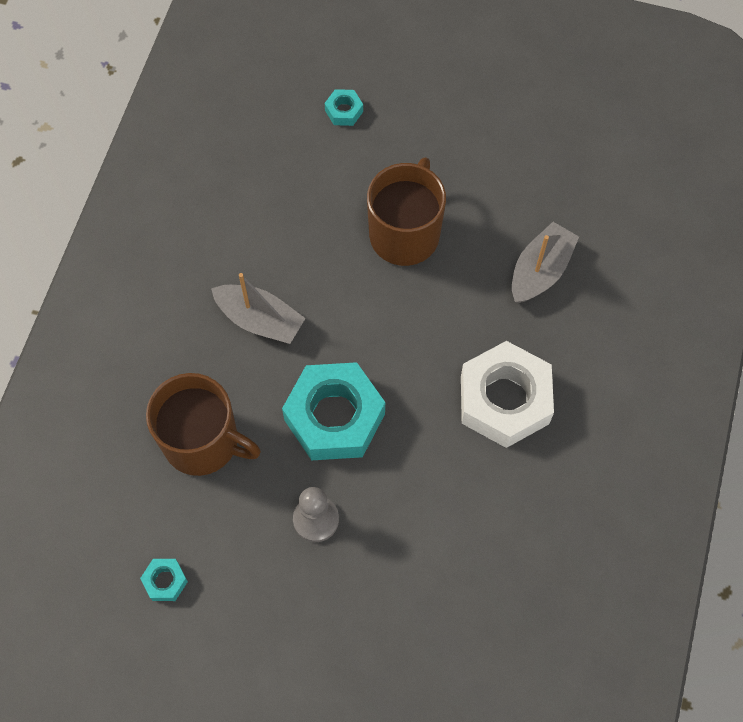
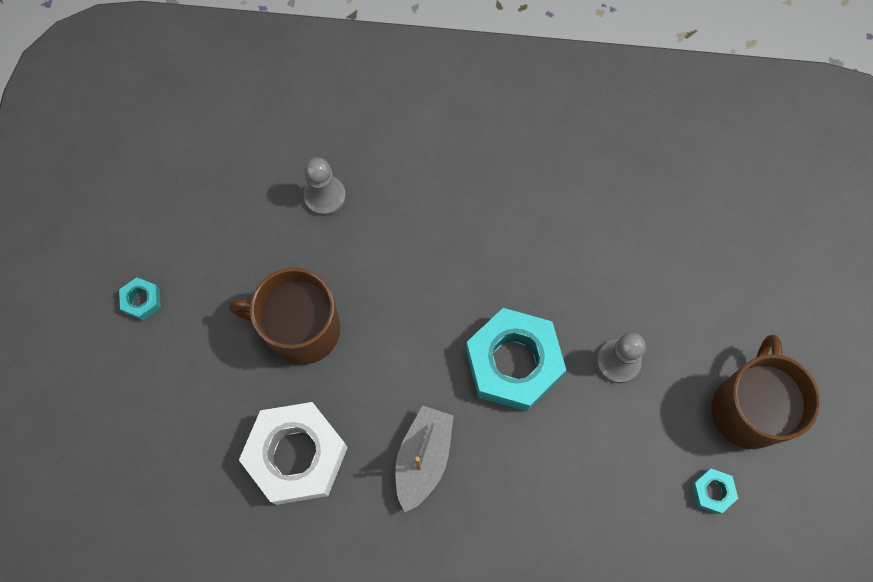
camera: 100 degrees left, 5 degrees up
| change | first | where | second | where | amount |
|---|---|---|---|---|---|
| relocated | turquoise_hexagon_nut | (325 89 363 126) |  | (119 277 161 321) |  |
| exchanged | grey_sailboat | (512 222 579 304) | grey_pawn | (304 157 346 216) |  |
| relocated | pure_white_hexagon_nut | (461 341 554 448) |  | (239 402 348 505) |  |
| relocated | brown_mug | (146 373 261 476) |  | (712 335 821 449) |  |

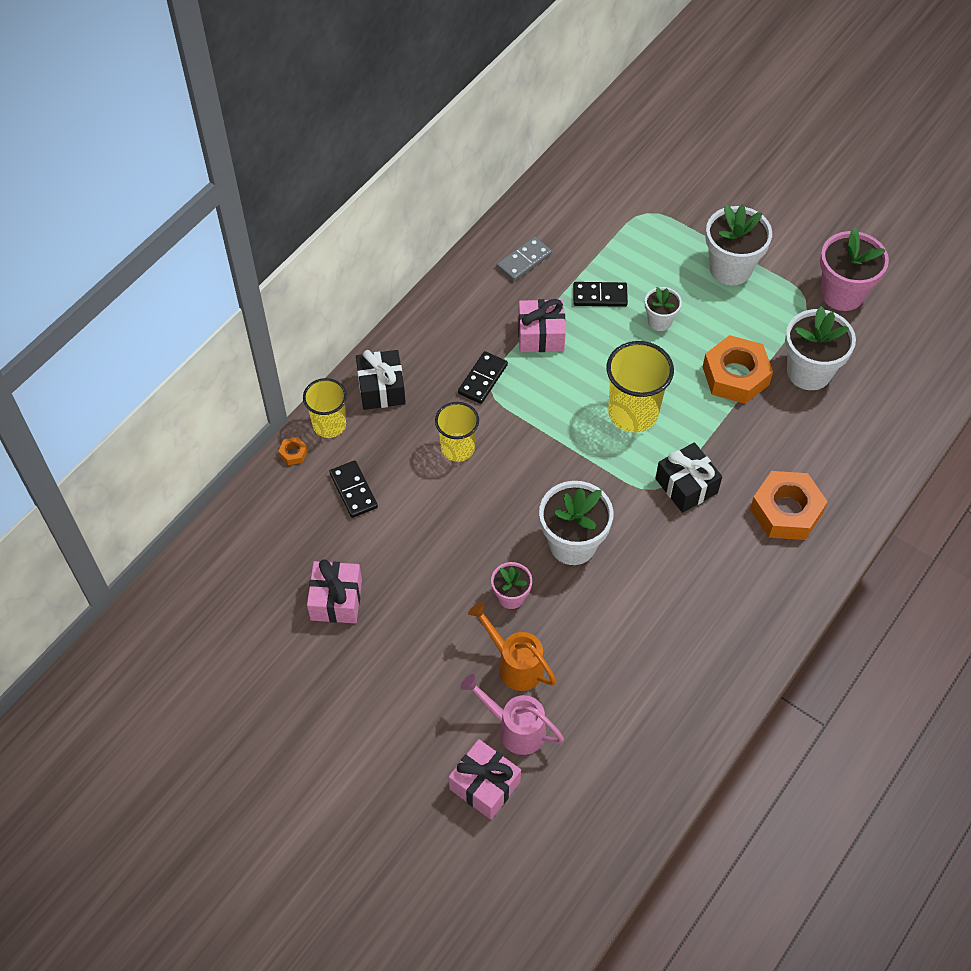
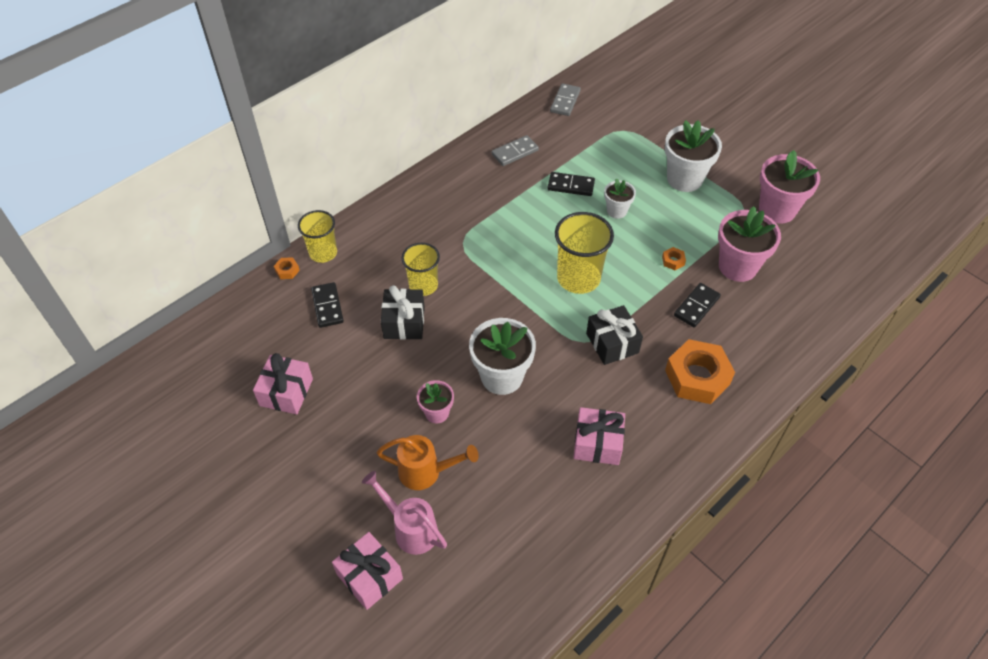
camera: 10 degrees right, 5 degrees down
| change | first | where | second | where | amount |
|---|---|---|---|---|---|
| relocated | rosy_wrapped_gift | (518 299 566 352) |  | (574 407 625 465) |  |
| colour | pure_white_flower_pot | (785 306 856 390) | rosy_flower_pot | (718 206 781 282) |  |
| size | bright_orange_hexagon_nut | (703 335 773 404) |  | (662 247 686 270) | x0.41 |
| relocated | jet-black_wrapped_gift | (356 350 406 410) |  | (381 285 425 340) |  |
| relocated | jet-black_domino_tile | (458 351 508 404) |  | (674 283 721 328) |  |
| spun | bright_orange_sprinkling_can | (468 602 557 691) |  | (377 435 479 490) | 135 degrees clockwise |
| appeared |  |  | grey_domino_tile | (550 83 581 116) |  |

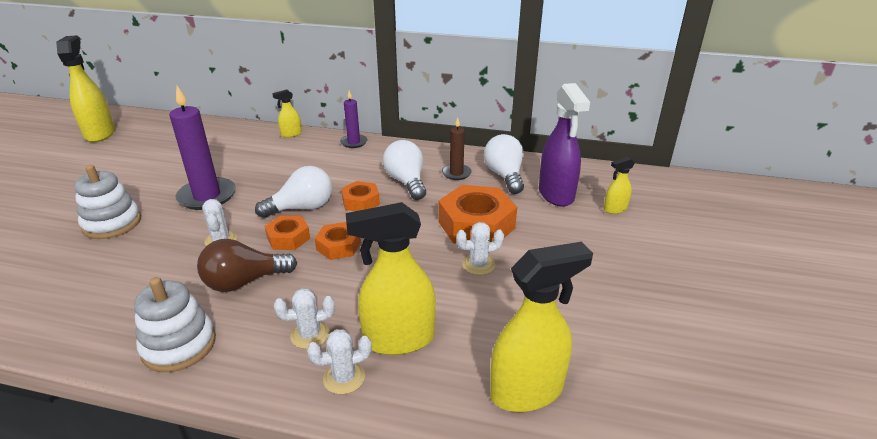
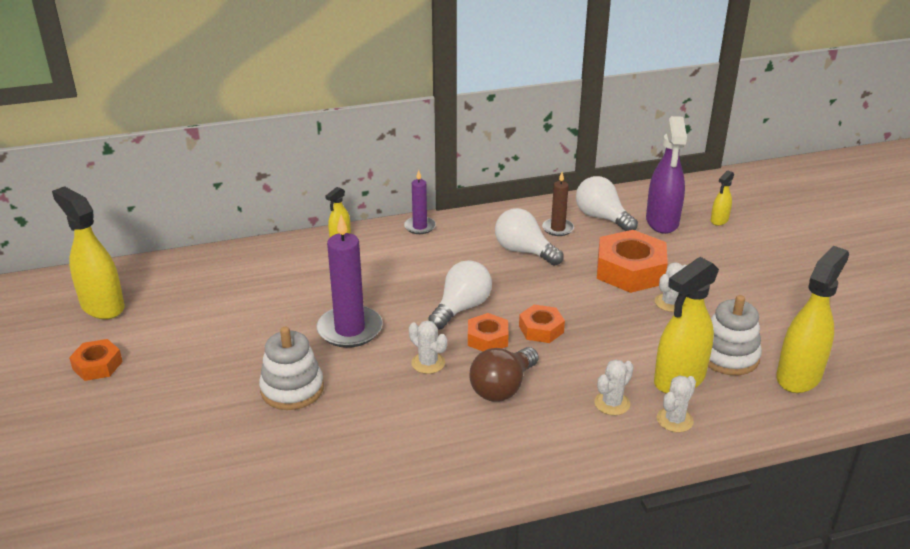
camera: 30 degrees left, 0 degrees up
| change | first | where | second | where | amount |
|---|---|---|---|---|---|
| spun | violet_spray_cleaner | (539 83 590 207) |  | (646 116 687 234) | 45 degrees clockwise |
| relocated | bright_orange_hexagon_nut | (341 181 380 211) |  | (69 339 123 381) |  |
| relocated | pure_white_stacking_toy | (134 277 216 372) |  | (708 295 762 375) |  |

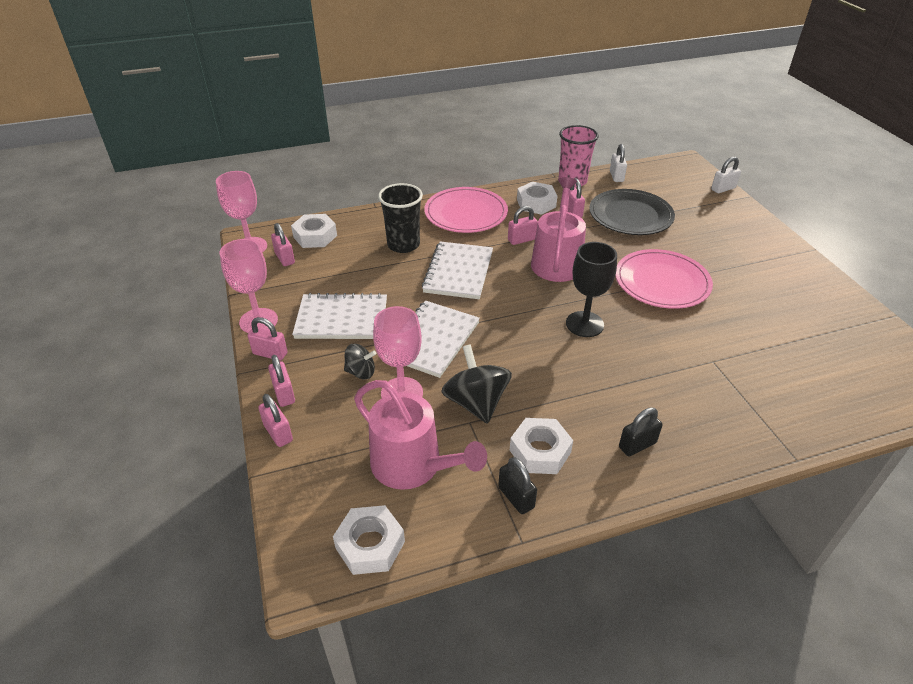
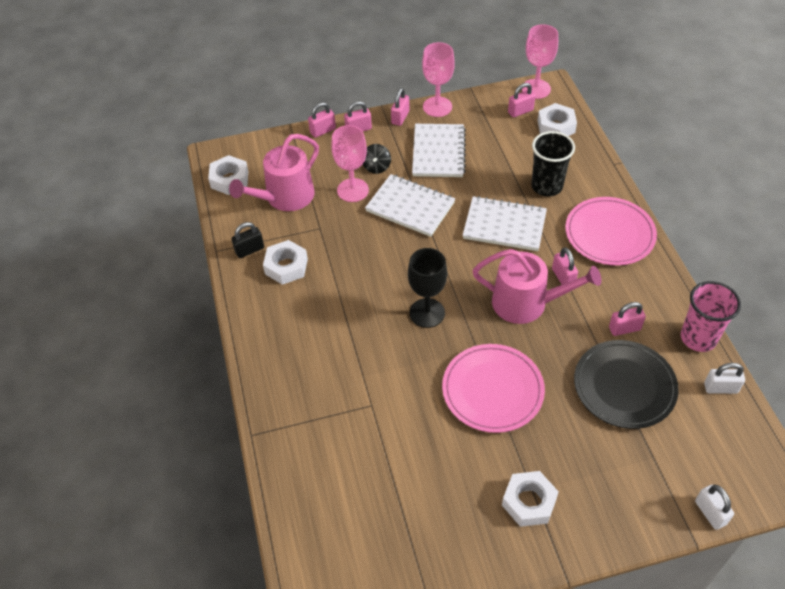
camera: 95 degrees right, 10 degrees up
| change | first | where | second | where | amount |
|---|---|---|---|---|---|
| relocated | pure_white_hexagon_nut | (517 182 557 215) |  | (502 471 559 527) |  |
| missing | jet-black_whirligig | (441 344 512 424) |  |  |  |
| missing | jet-black_lock | (619 407 662 456) |  |  |  |

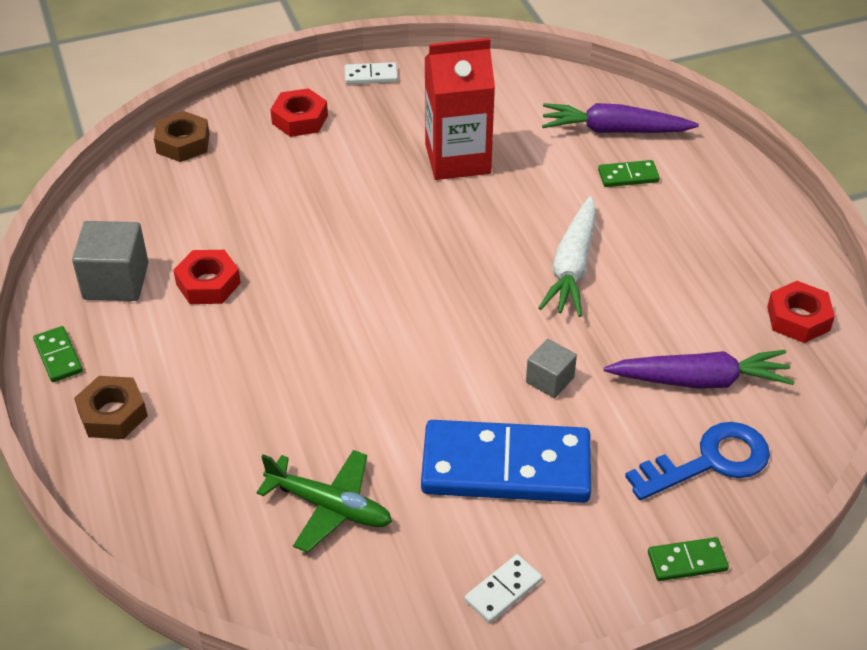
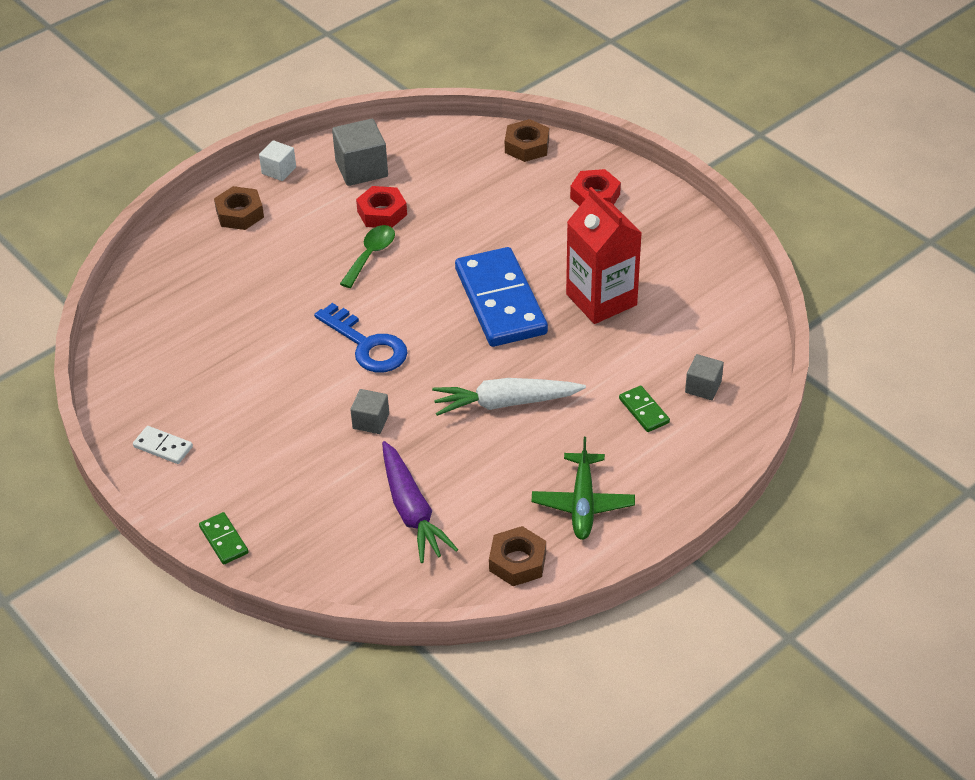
camera: 70 degrees right, 0 degrees up
| change | first | where | second | where | amount |
|---|---|---|---|---|---|
| missing | pure_white_domino_tile | (344 62 398 84) |  |  |  |
| exchanged | violet_root_vegetable | (542 103 699 133) | grey_solid_cube | (685 354 724 400) |  |
| colour | scarlet_hexagon_nut | (767 281 835 343) | brown_hexagon_nut | (489 526 546 586) |  |
| exchanged | leaf-green_domino_tile | (33 326 83 382) | pure_white_solid_cube | (259 140 296 181) |  |
| relocated | cobalt_domino_tile | (421 420 591 503) |  | (455 247 548 347) |  |
| relocated | cobalt_latchkey | (625 422 770 500) |  | (314 303 408 372) |  |
| relocated | leaf-green_toy_plane | (256 450 392 553) |  | (532 437 635 540) |  |
| appeared |  |  | leaf-green_teaspoon | (340 225 395 288) |  |

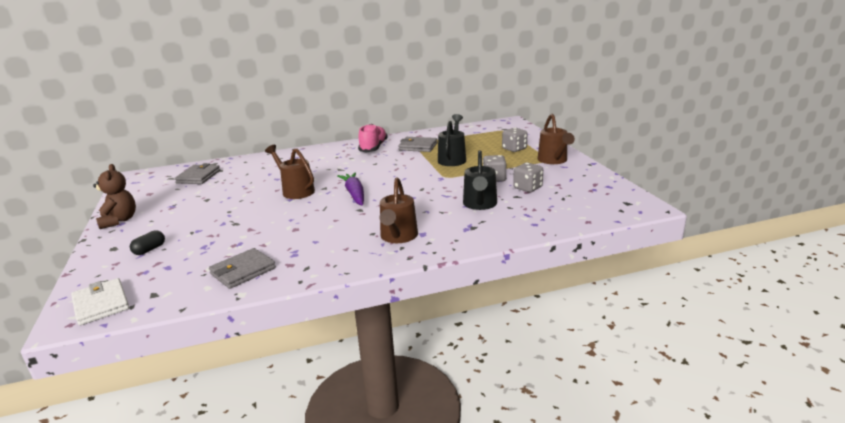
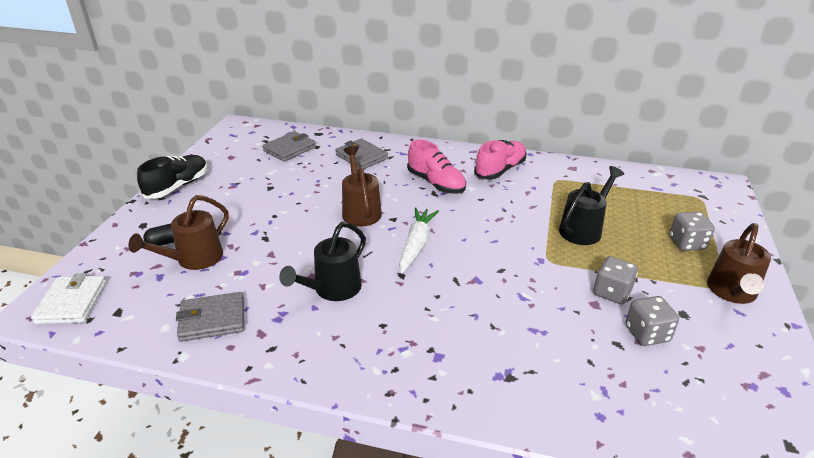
camera: 30 degrees right, 10 degrees up
| change | first | where | second | where | amount |
|---|---|---|---|---|---|
| relocated | grey_wallet | (398 137 437 152) |  | (335 138 388 169) |  |
| relocated | jet-black_sprinkling_can | (463 150 497 210) |  | (279 222 366 301) |  |
| exchanged | brown_teddy | (93 164 136 229) | jet-black_lace-up_shoe | (137 155 208 199) |  |
| colour | violet_root_vegetable | (337 172 364 205) | pure_white_root_vegetable | (399 207 439 273) |  |
| relocated | brown_sprinkling_can | (379 177 418 243) |  | (128 195 229 270) |  |
| appeared |  |  | rosy_lace-up_shoe | (407 140 466 194) |  |

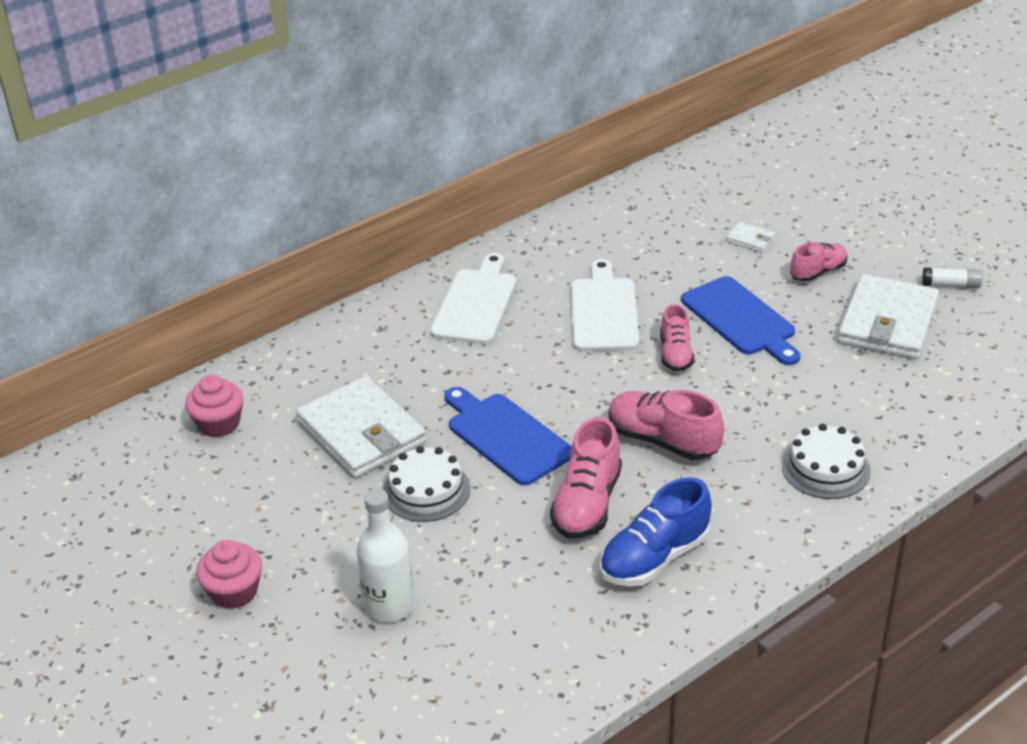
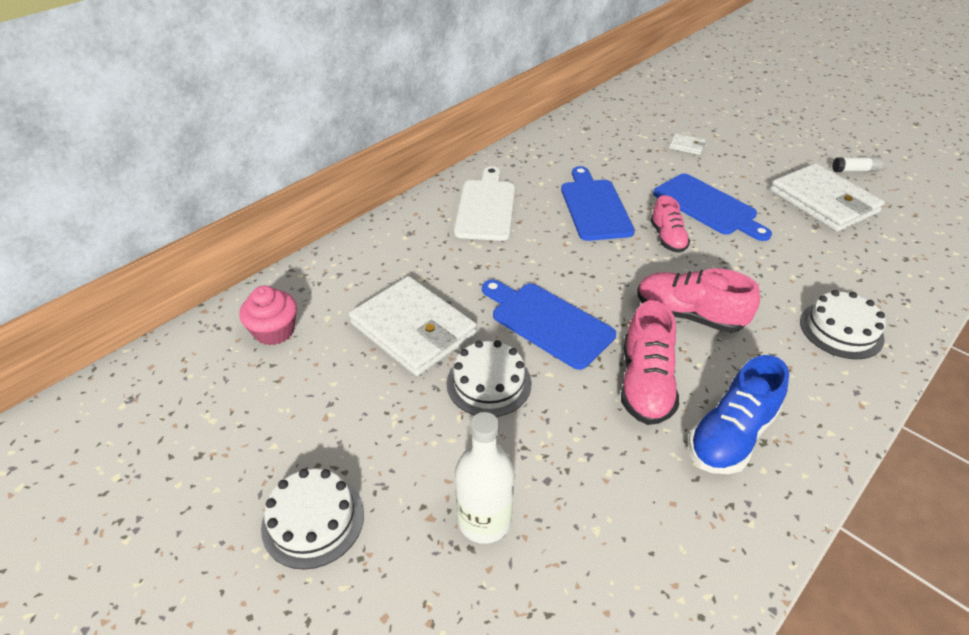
camera: 10 degrees left, 5 degrees up
| change | first | where | second | where | amount |
|---|---|---|---|---|---|
| missing | rosy_lace-up_shoe | (790 242 847 282) |  |  |  |
| colour | pure_white_chopping_board | (571 259 639 351) | cobalt_chopping_board | (561 166 635 241) |  |
| spun | pure_white_wallet | (838 274 939 359) |  | (770 163 885 232) | 45 degrees counterclockwise |
| exchanged | rosy_fairy_cake | (196 540 262 609) | pure_white_cake | (261 469 364 569) |  |

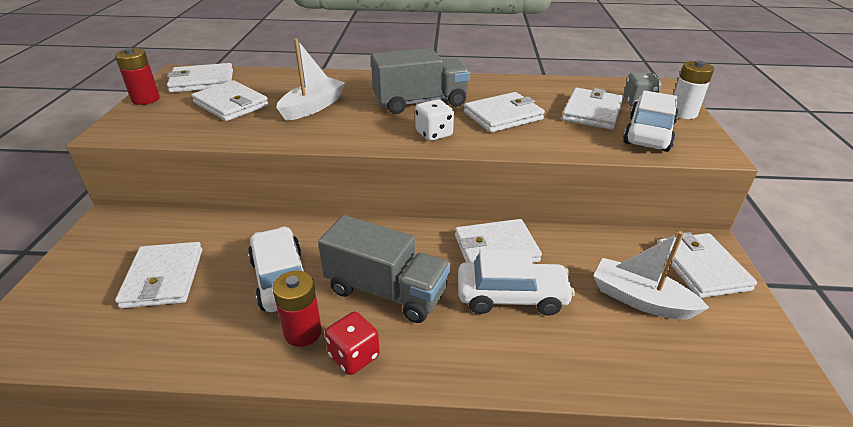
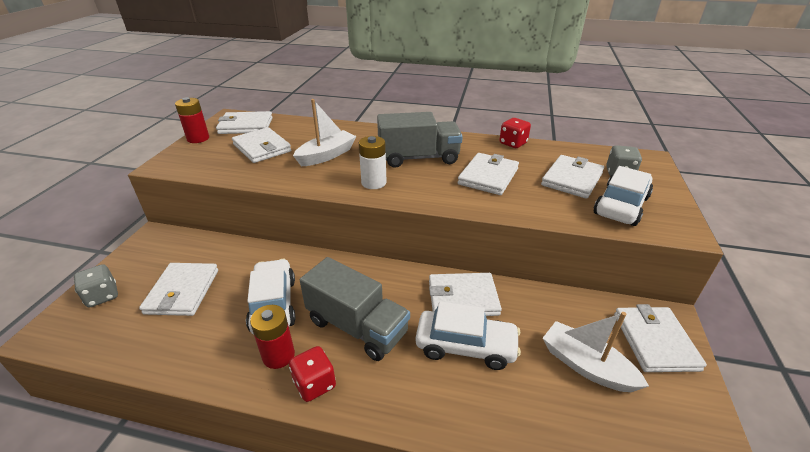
camera: 10 degrees right, 0 degrees up
| change | first | where | second | where | amount |
|---|---|---|---|---|---|
| relocated | pure_white_battery | (674 60 714 119) |  | (359 136 387 189) |  |
| spun | pure_white_wallet | (464 92 545 133) |  | (458 153 519 195) | 45 degrees counterclockwise |
| missing | pure_white_die | (415 99 454 141) |  |  |  |
| appeared |  |  | scarlet_die | (499 118 531 148) |  |
| appeared |  |  | grey_die | (74 264 118 308) |  |

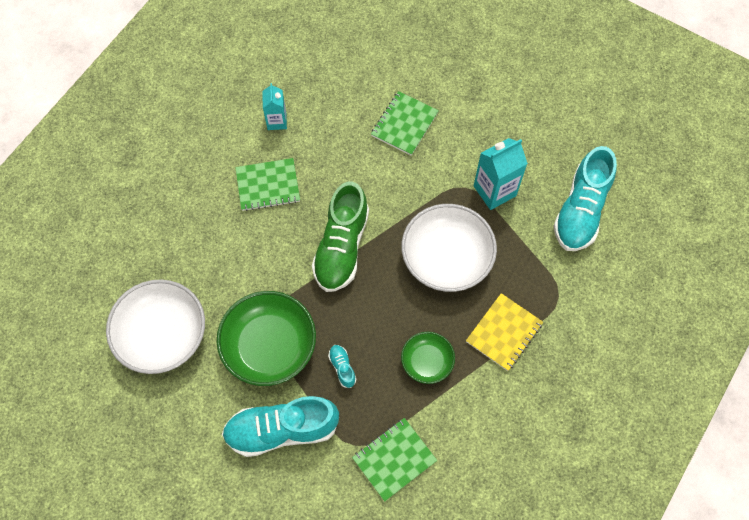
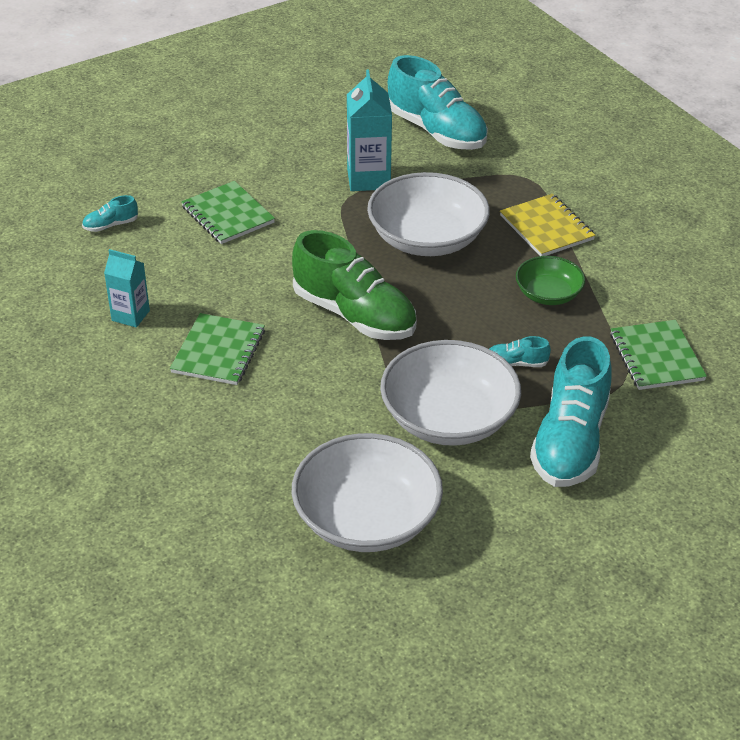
camera: 65 degrees left, 25 degrees down
| change | first | where | second | where | amount |
|---|---|---|---|---|---|
| colour | leaf-green_serving_bowl | (217 291 316 386) | pure_white_serving_bowl | (380 340 521 446) |  |
| appeared |  |  | turquoise_lace-up_shoe | (82 195 138 232) |  |

